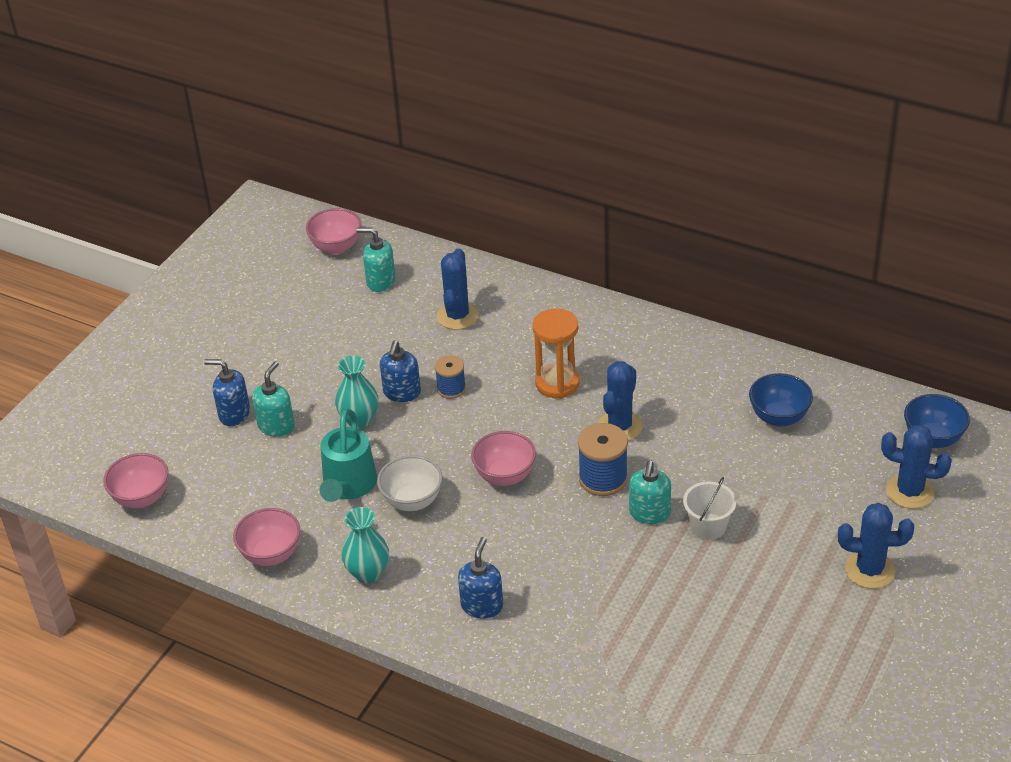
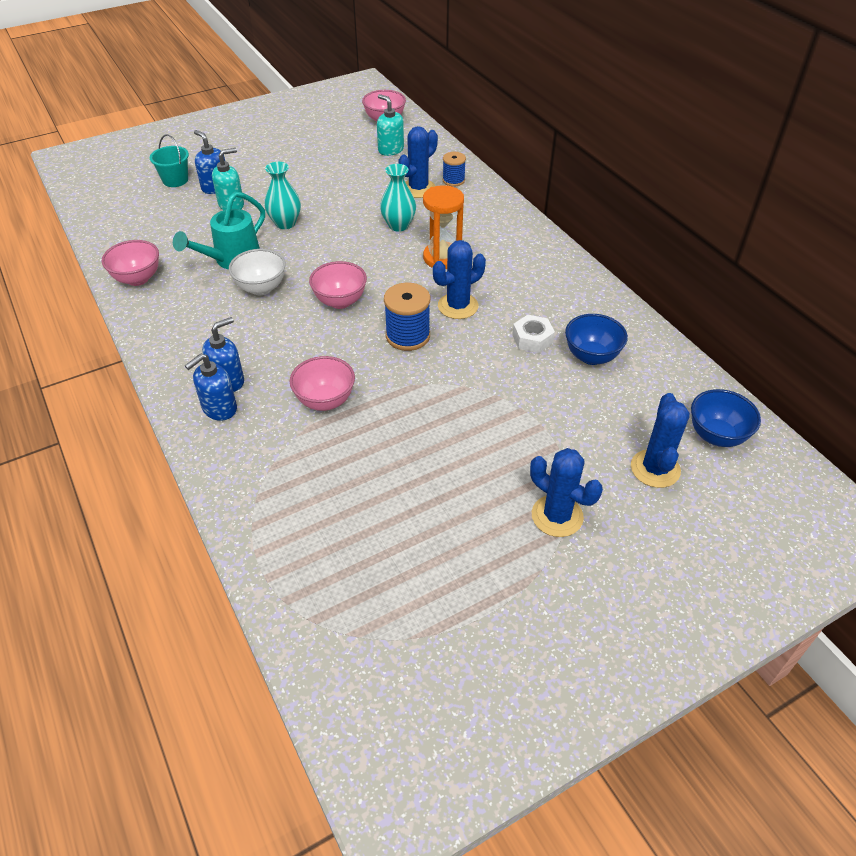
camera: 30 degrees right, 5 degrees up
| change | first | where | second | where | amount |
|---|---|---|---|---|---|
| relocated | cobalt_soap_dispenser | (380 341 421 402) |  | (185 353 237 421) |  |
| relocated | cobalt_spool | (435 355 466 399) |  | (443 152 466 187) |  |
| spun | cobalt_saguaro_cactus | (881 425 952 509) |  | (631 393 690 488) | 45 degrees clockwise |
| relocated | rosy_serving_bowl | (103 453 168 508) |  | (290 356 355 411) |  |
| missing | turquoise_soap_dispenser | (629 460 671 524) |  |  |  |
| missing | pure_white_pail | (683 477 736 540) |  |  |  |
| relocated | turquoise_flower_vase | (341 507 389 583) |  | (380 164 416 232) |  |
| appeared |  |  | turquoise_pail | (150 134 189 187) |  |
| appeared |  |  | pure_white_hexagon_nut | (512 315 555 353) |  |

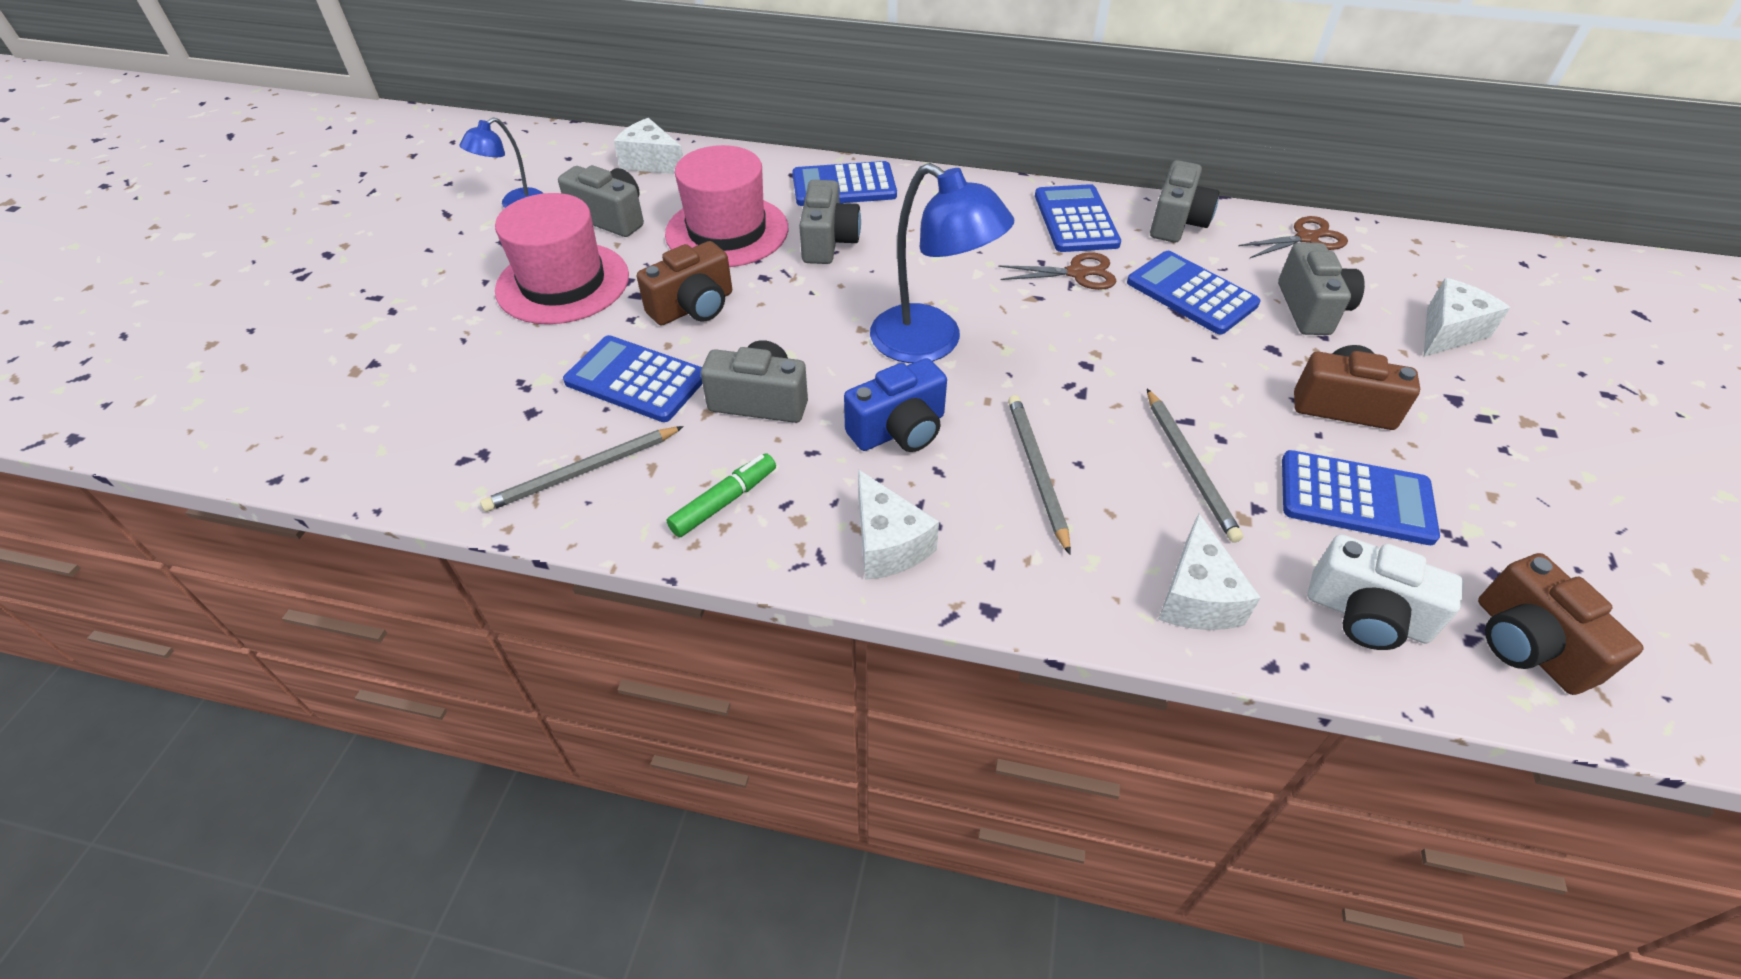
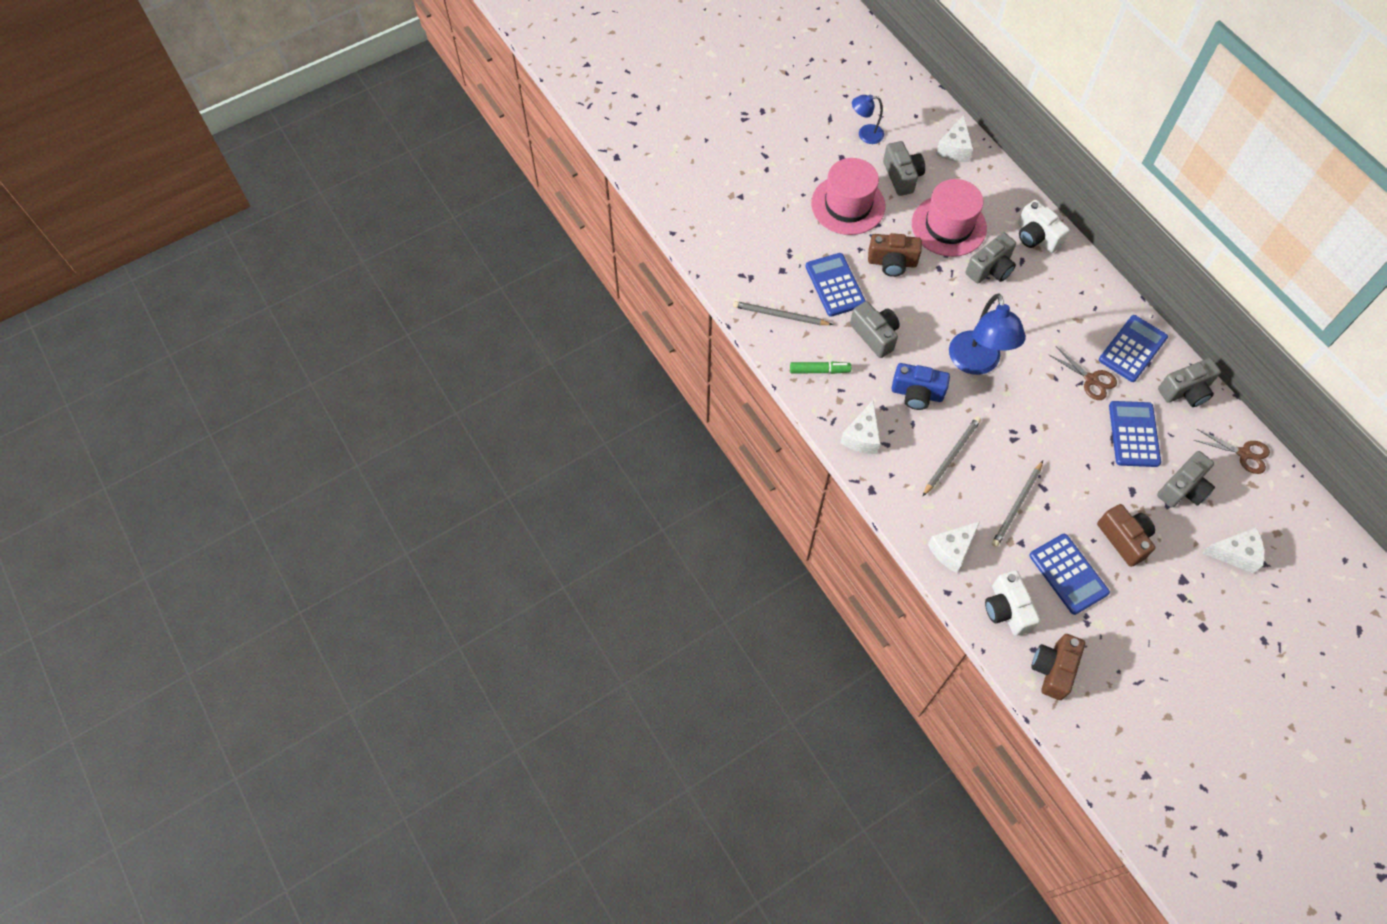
camera: 45 degrees right, 15 degrees up
| change | first | where | second | where | amount |
|---|---|---|---|---|---|
| spun | pure_white_piece_of_cheese | (614 118 683 174) |  | (936 115 973 162) | 150 degrees counterclockwise |
| exchanged | cobalt_adding_machine | (792 161 897 206) | pure_white_photo_camera | (1018 200 1070 253) |  |

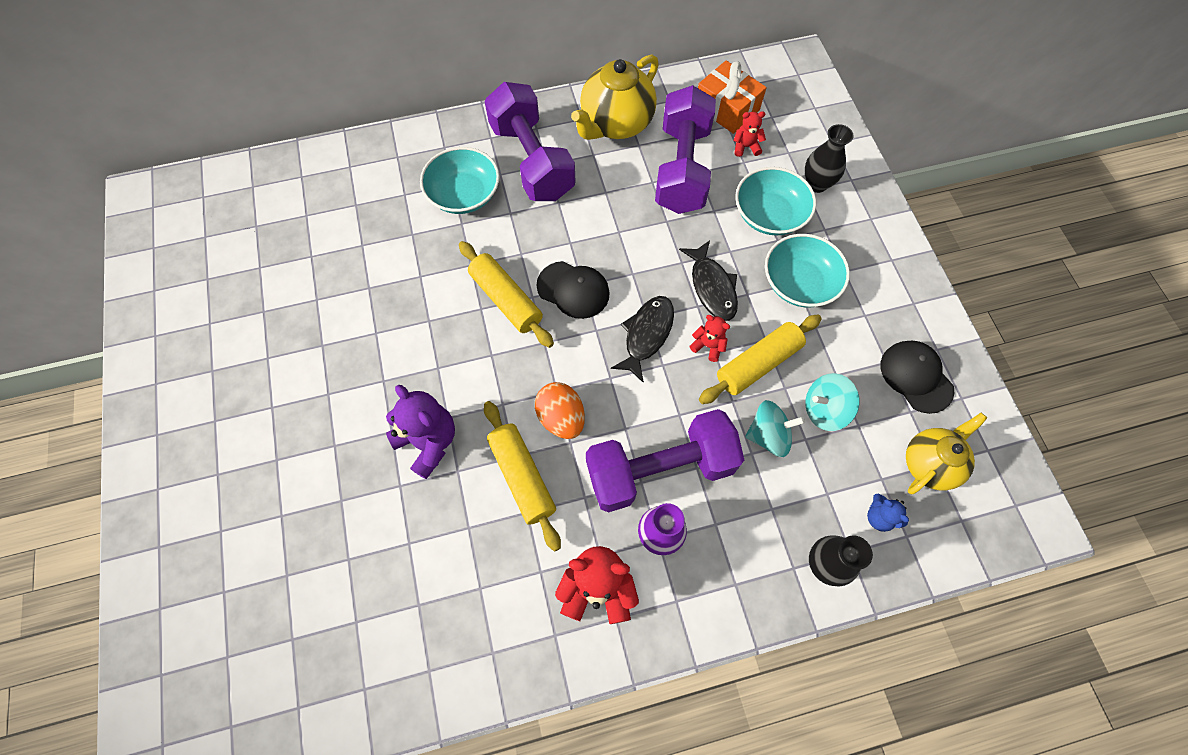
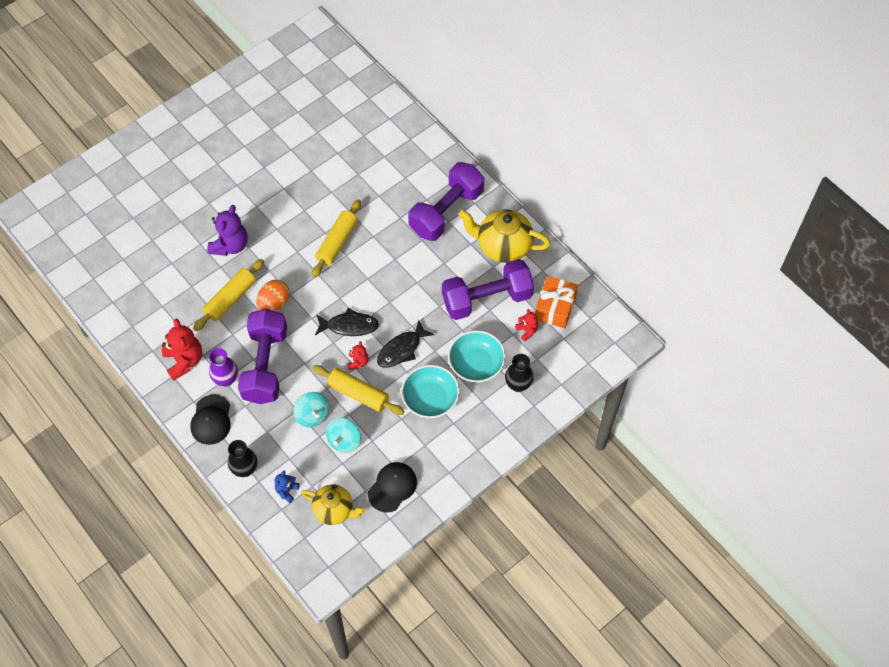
camera: 65 degrees right, 5 degrees down
| change | first | where | second | where | amount |
|---|---|---|---|---|---|
| missing | turquoise_serving_bowl | (420 147 499 214) |  |  |  |
| relocated | jet-black_peaked_cap | (536 261 610 319) |  | (191 394 231 445) |  |
| spun | turquoise_whirligig | (806 373 860 431) |  | (326 418 361 453) | 120 degrees counterclockwise |
| spun | violet_dumbbell | (586 409 744 512) |  | (238 309 287 404) | 45 degrees clockwise |

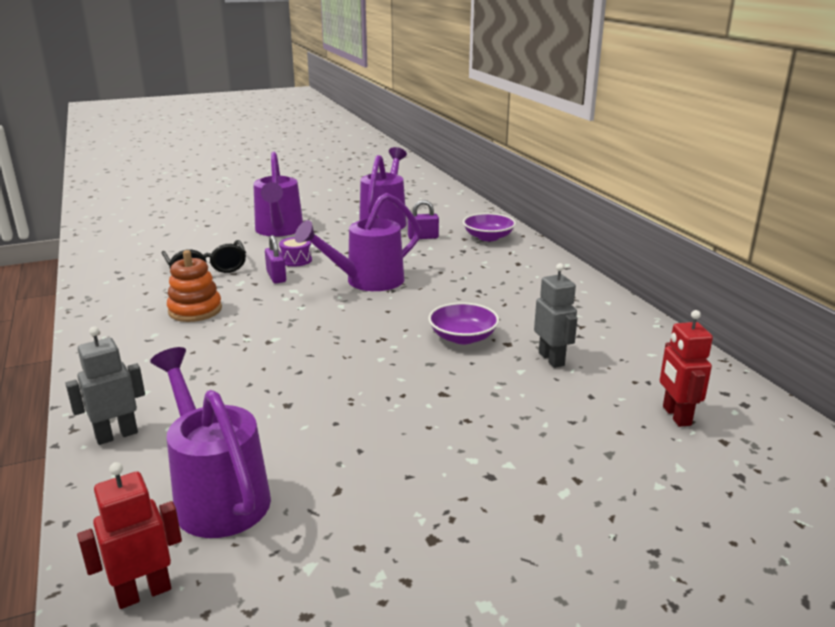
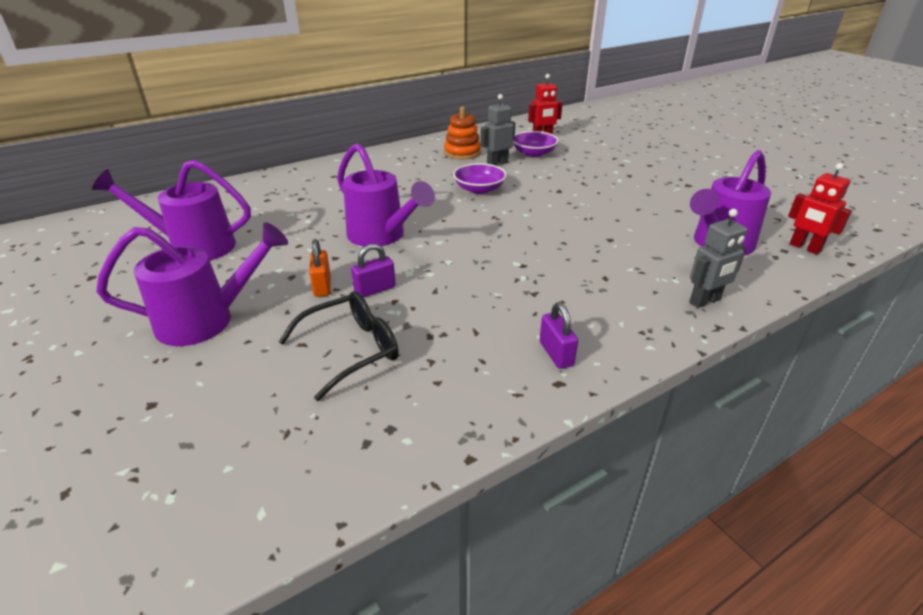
camera: 100 degrees left, 10 degrees up
| change | first | where | second | where | amount |
|---|---|---|---|---|---|
| relocated | violet_lock | (408 200 439 240) |  | (539 302 578 369) |  |
| relocated | violet_serving_bowl | (463 213 516 241) |  | (513 131 559 157) |  |
| exchanged | violet_drum | (279 237 312 267) | bright_orange_lock | (309 239 331 297) |  |
| relocated | bright_orange_stacking_toy | (167 250 222 322) |  | (444 106 481 160) |  |
| spun | grey_robot_figure | (65 327 145 445) |  | (689 209 747 308) | 75 degrees counterclockwise |

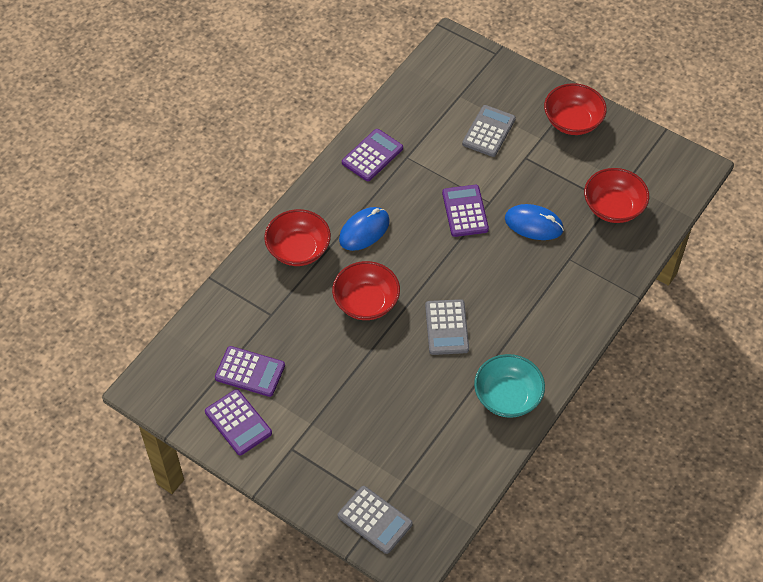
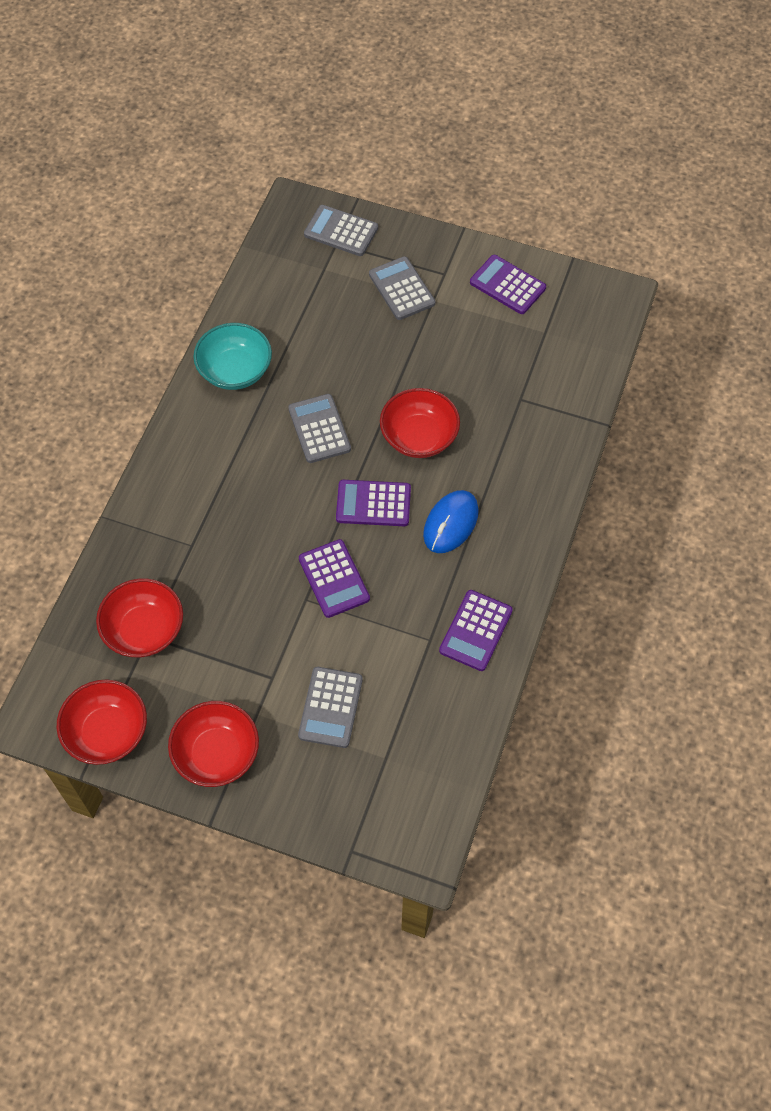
camera: 165 degrees right, 5 degrees up
| change | first | where | second | where | amount |
|---|---|---|---|---|---|
| missing | cobalt_mouse | (505 204 564 240) |  |  |  |
| relocated | scarlet_serving_bowl | (264 209 331 266) |  | (56 680 147 765) |  |
| relocated | violet_adding_machine | (215 346 285 397) |  | (336 480 411 526) |  |
| appeared |  |  | grey_adding_machine | (369 256 435 320) |  |

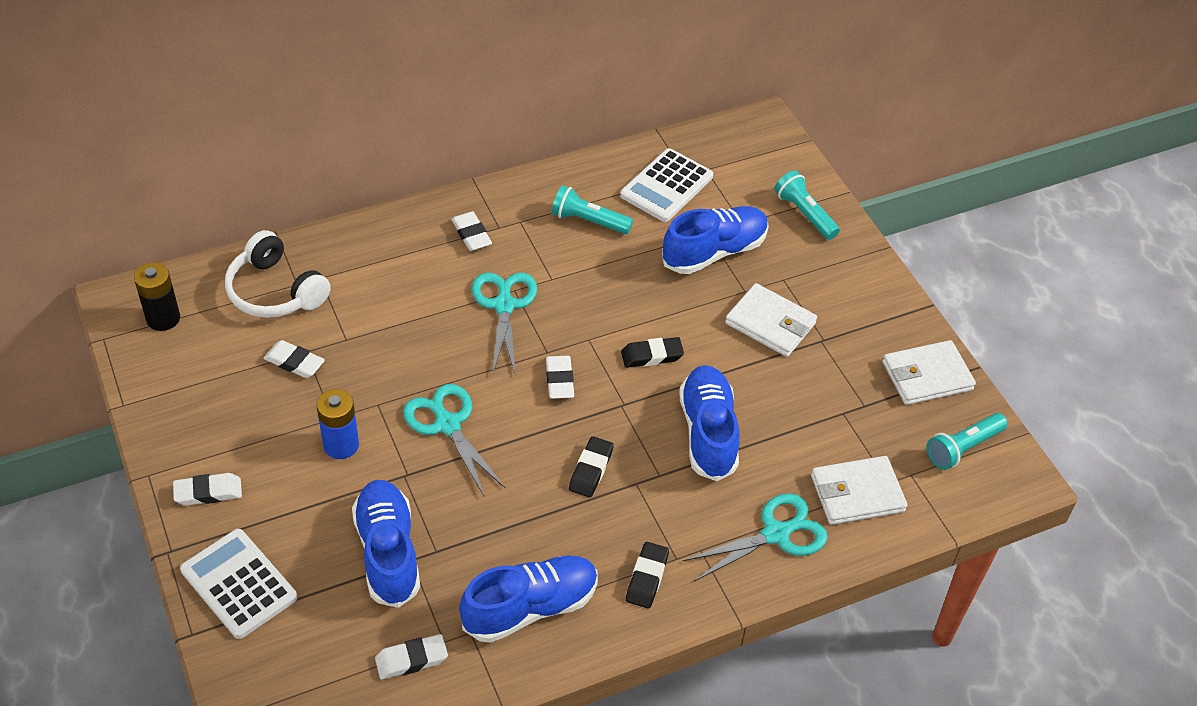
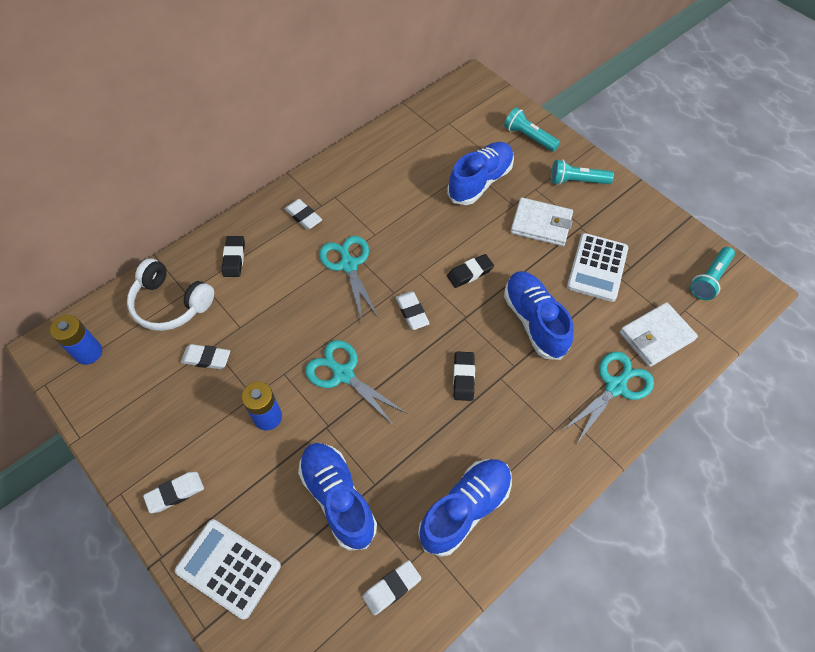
camera: 15 degrees left, 10 degrees up
| change | first | where | second | where | amount |
|---|---|---|---|---|---|
| relocated | pure_white_adding_machine | (620 148 713 222) |  | (567 233 628 302) |  |
| relocated | turquoise_torch | (552 185 633 234) |  | (551 159 614 185) |  |
| colour | jet-black_battery | (134 263 180 331) | cobalt_battery | (50 315 102 365) |  |
| missing | pure_white_wallet | (883 340 976 405) |  |  |  |
| relocated | jet-black_eraser | (626 542 669 609) |  | (222 236 245 277) |  |

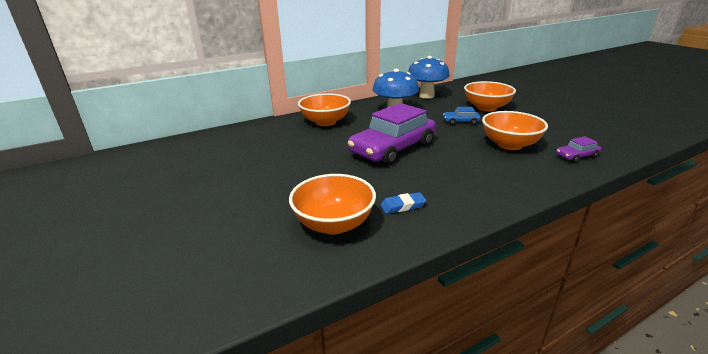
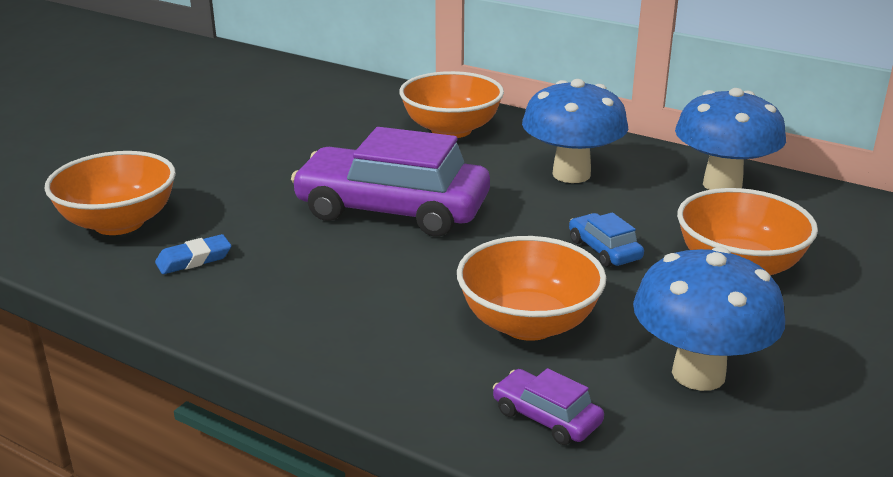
camera: 60 degrees right, 0 degrees up
| change | first | where | second | where | amount |
|---|---|---|---|---|---|
| spun | cobalt_eraser | (380 192 426 214) |  | (155 234 231 274) | 75 degrees counterclockwise |
| appeared |  |  | cobalt_toadstool | (633 247 785 391) |  |

